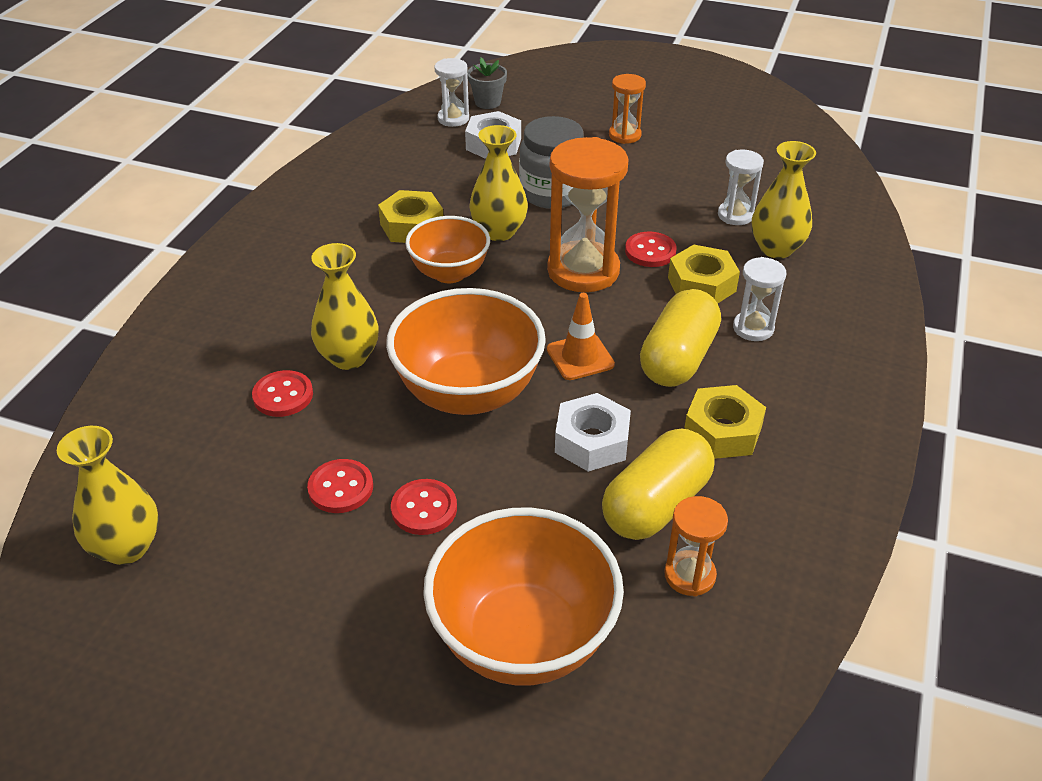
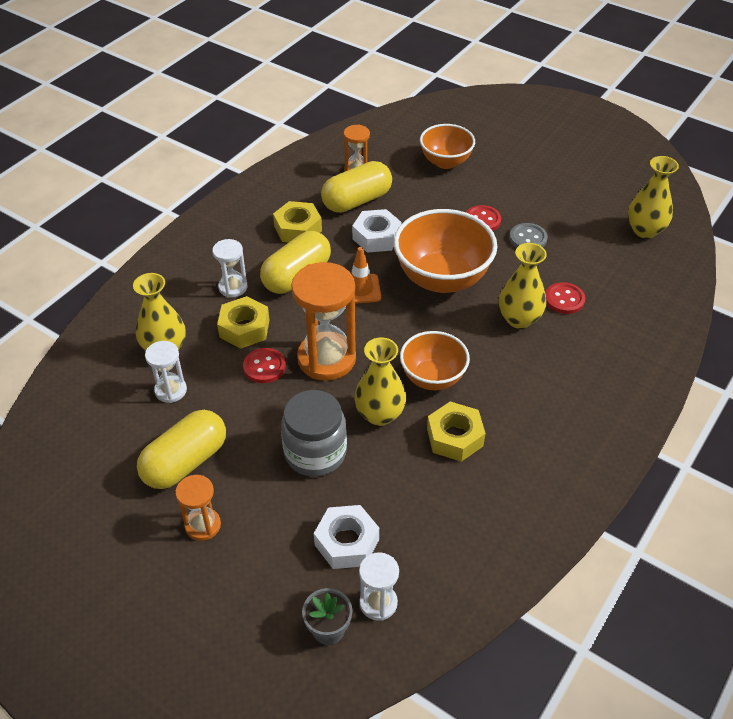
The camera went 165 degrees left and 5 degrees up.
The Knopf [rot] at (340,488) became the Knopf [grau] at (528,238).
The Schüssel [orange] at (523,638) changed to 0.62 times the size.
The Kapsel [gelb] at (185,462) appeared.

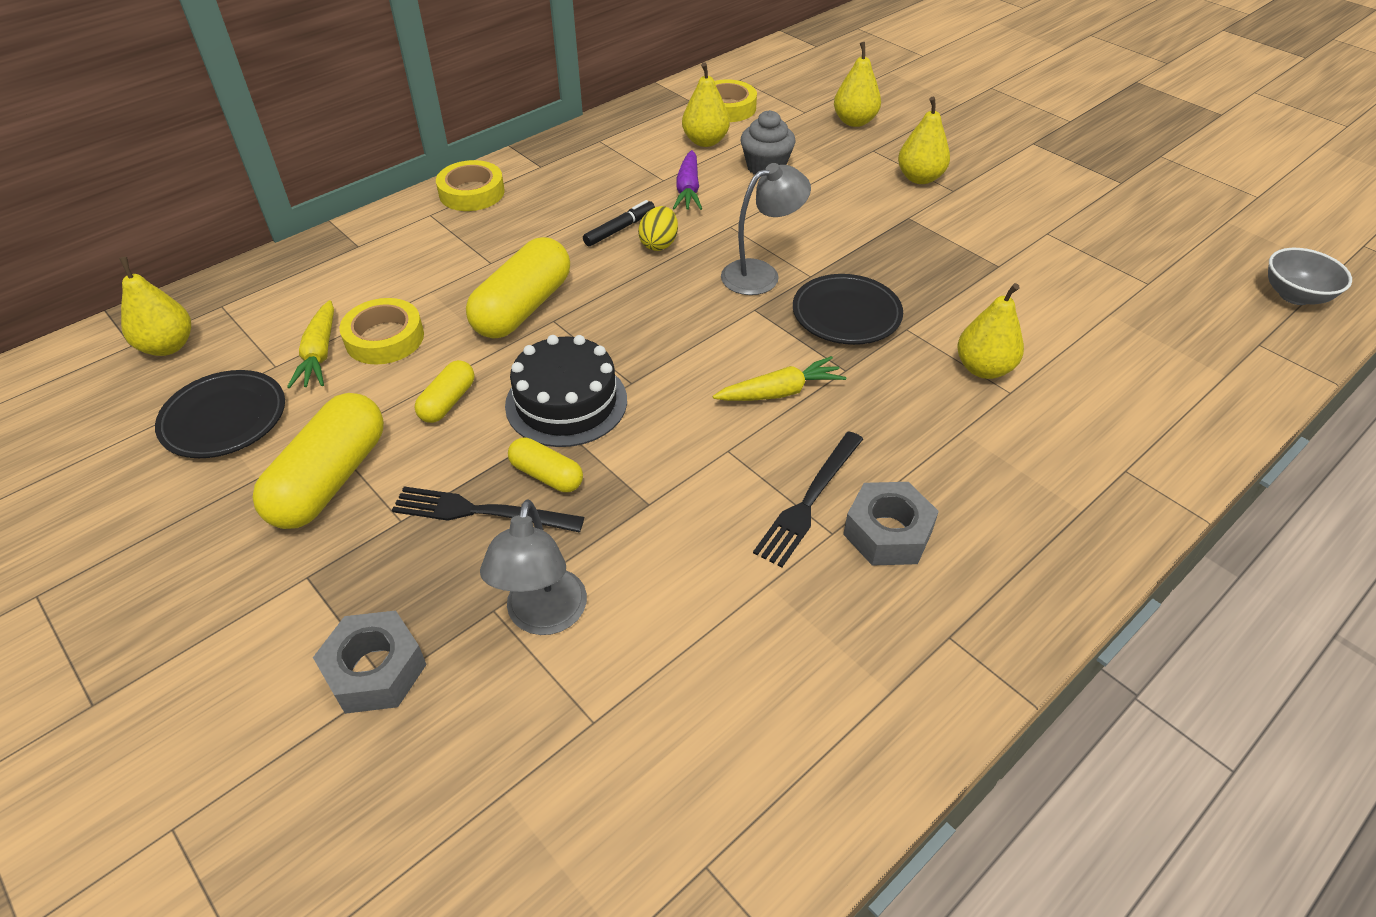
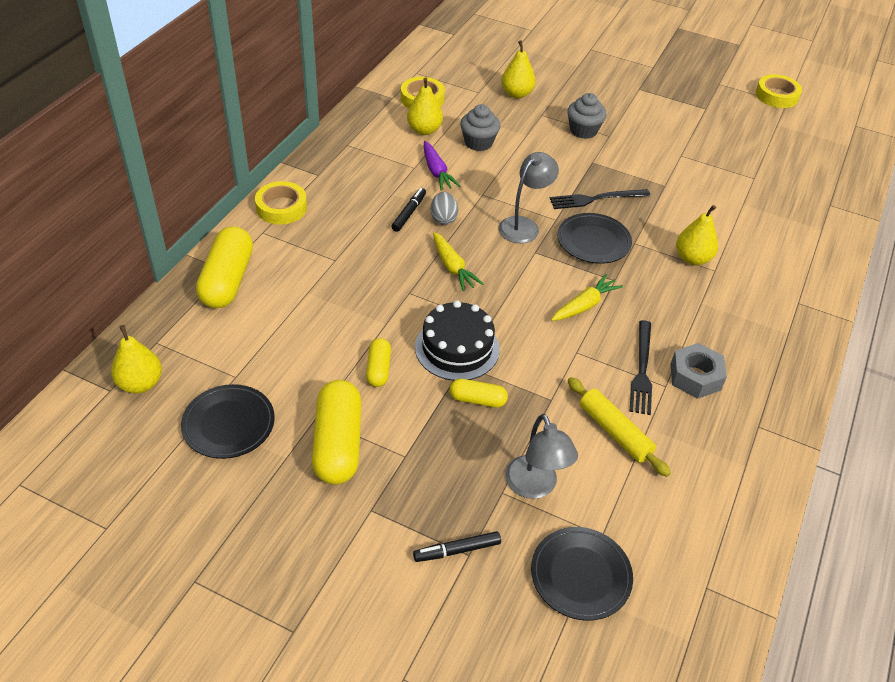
The camera went 25 degrees left and 0 degrees up.
The Birne [gelb] at (919,178) was replaced by the Muffin [grau] at (583,130).
The Ei [gelb] at (659,244) became the Ei [grau] at (443,218).
The Kapsel [gelb] moved from (523,307) to (227,280).
The Schüssel [grau] at (1294,295) disappeared.
The Klebeband [gelb] moved from (384,338) to (776,96).
The Karotte [gelb] moved from (319,354) to (452,267).
The Gabel [schwarz] moved from (481,512) to (596,199).
The Sechskantmutter [grau] at (375,670) was replaced by the Filzstift [schwarz] at (457,550).
The Nudelholz [gelb] at (615,432) appeared.
The Teller [schwarz] at (580,575) appeared.

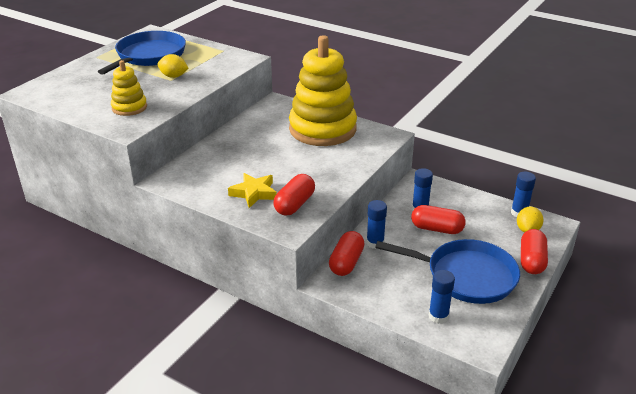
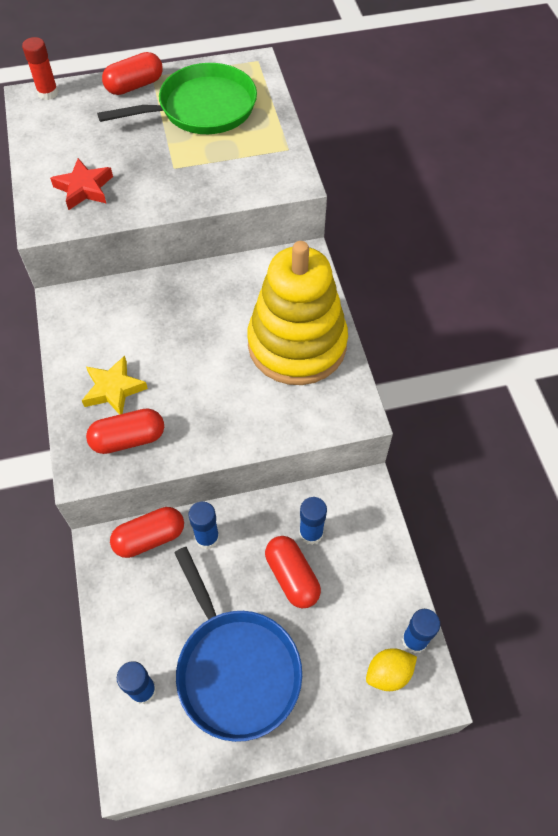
The camera went 45 degrees right and 25 degrees up.
The Pfanne [blau] at (149,55) became the Pfanne [grün] at (202,108).
The Zitrone [gelb] at (174,76) disappeared.
The Stapelspielzeug [gelb] at (129,107) was replaced by the Stern [rot] at (84,188).
The Kapsel [rot] moved from (531,261) to (135,85).
The Klebestift [rot] at (48,93) appeared.

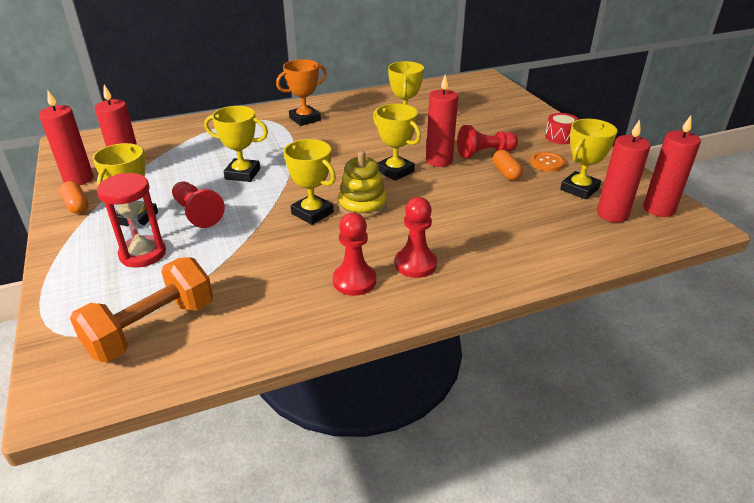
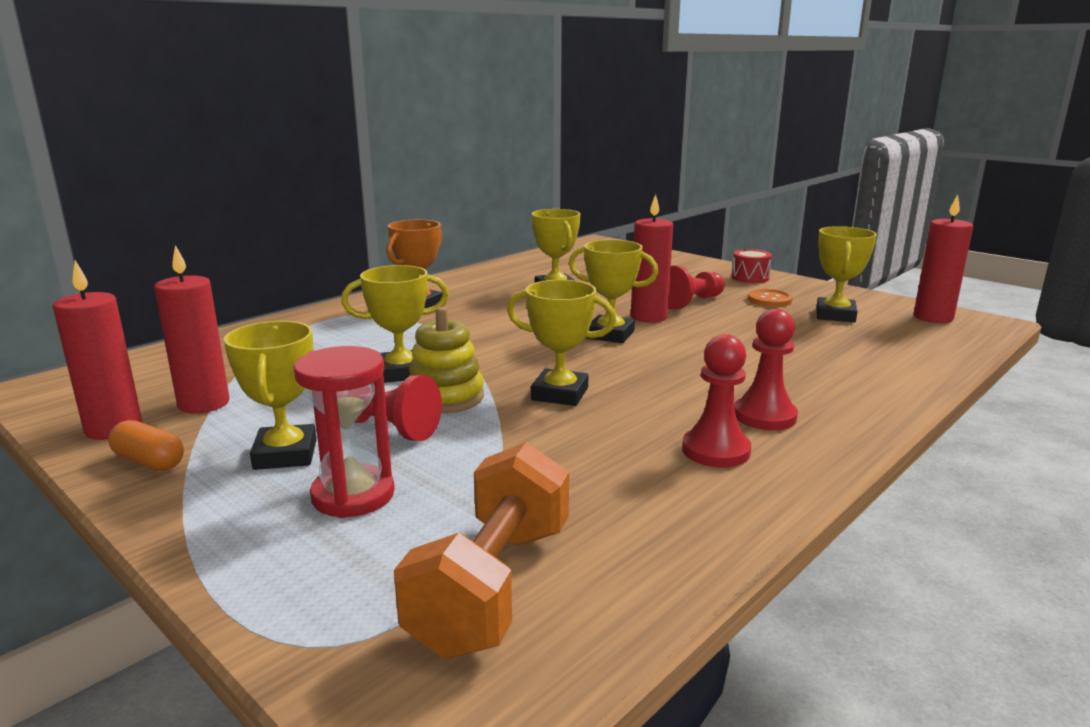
The camera went 25 degrees left and 15 degrees down.
The Kerze [rot] at (612,214) disappeared.
The Kapsel [orange] at (506,173) disappeared.
The Stapelspielzeug [gelb] moved from (362,205) to (445,397).

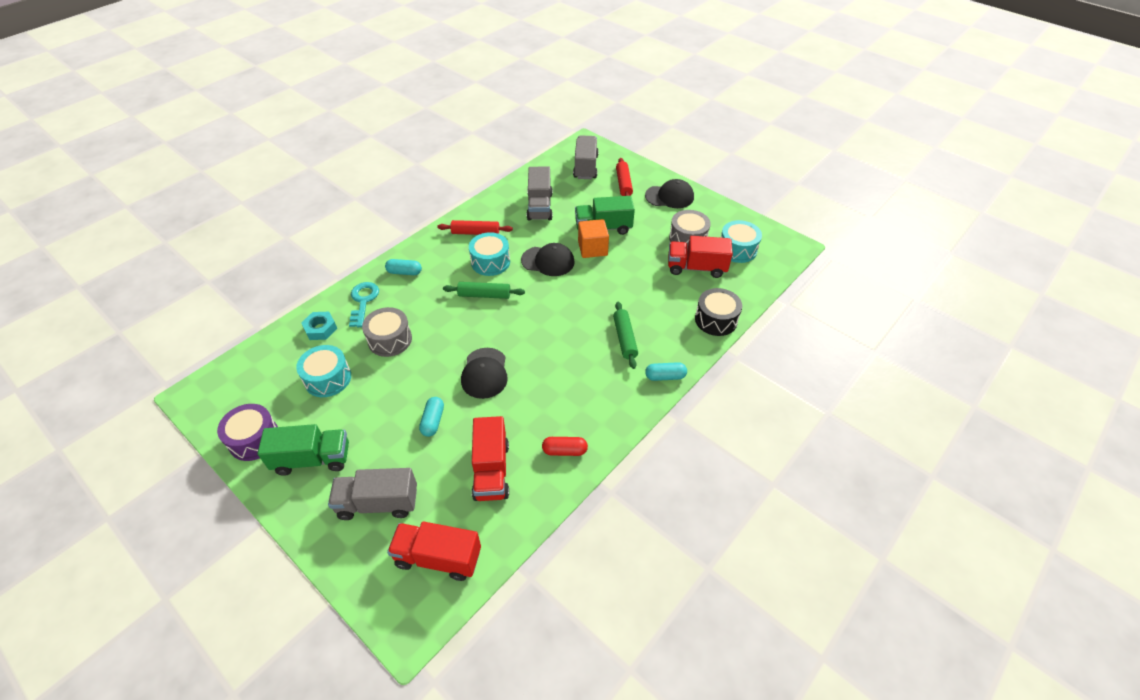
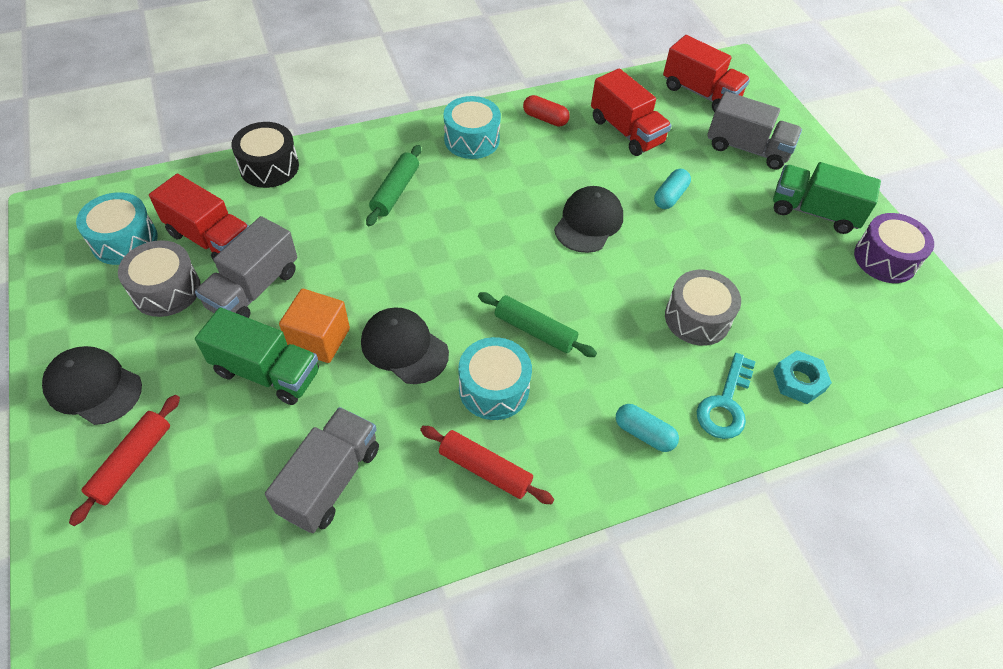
The camera went 155 degrees left and 5 degrees up.
The Lastwagen [grau] moved from (585,167) to (254,289).
The Trommel [türkis] moved from (328,378) to (472,139).
The Kapsel [türkis] at (665,376) disappeared.
The Lastwagen [rot] at (491,470) turned 120 degrees clockwise.

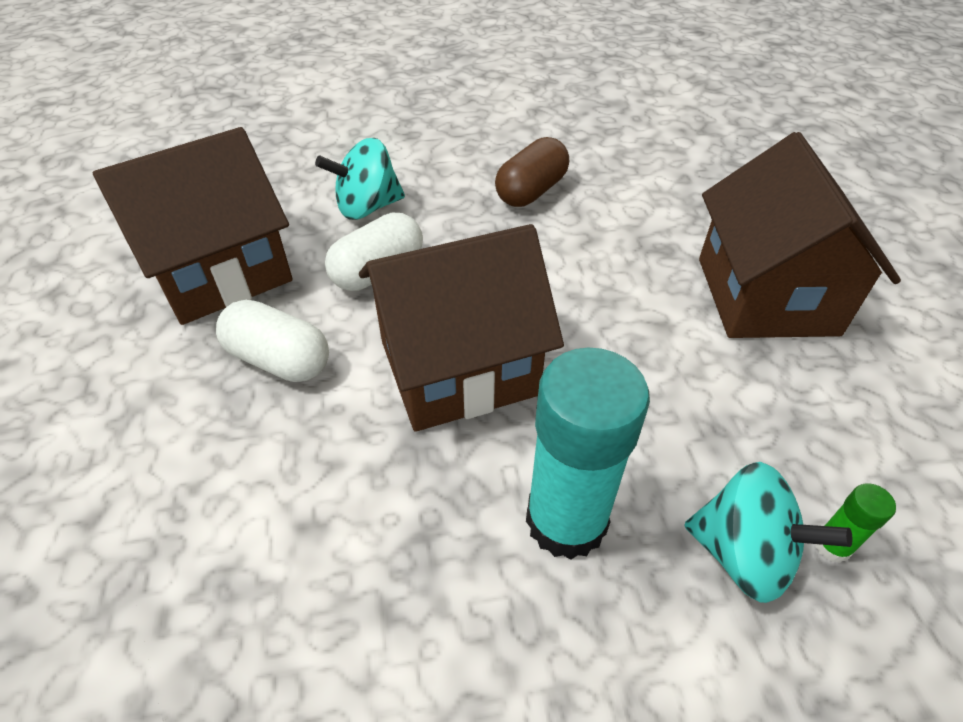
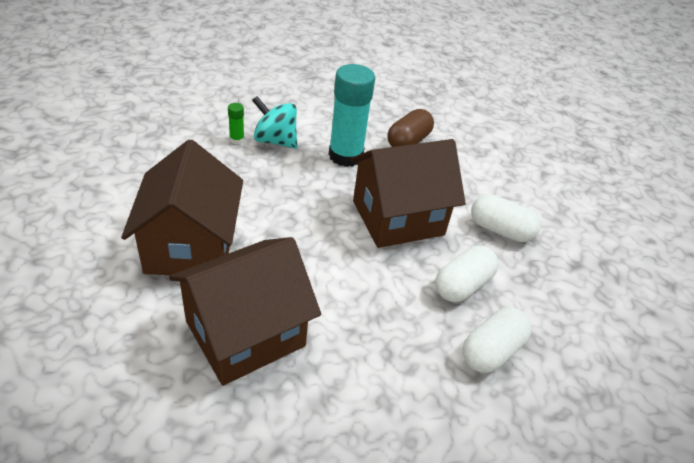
The camera went 175 degrees right and 5 degrees down.
The Haus [braun] moved from (220,272) to (245,333).
The Kapsel [braun] moved from (531,191) to (408,141).
The Kreisel [türkis] at (367,207) was replaced by the Kapsel [weiß] at (491,351).

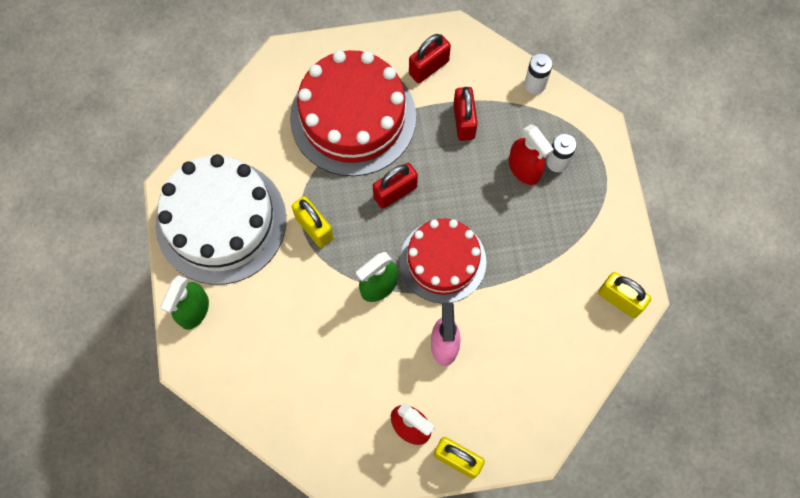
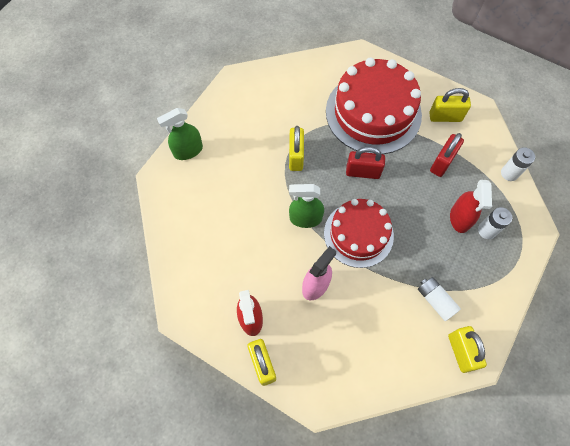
The camera went 40 degrees right and 5 degrees down.
The Vorhängeschloss [rot] at (428,67) became the Vorhängeschloss [gelb] at (445,117).
The Kuchen [weiß] at (221,221) disappeared.
The Batterie [weiß] at (435,300) appeared.

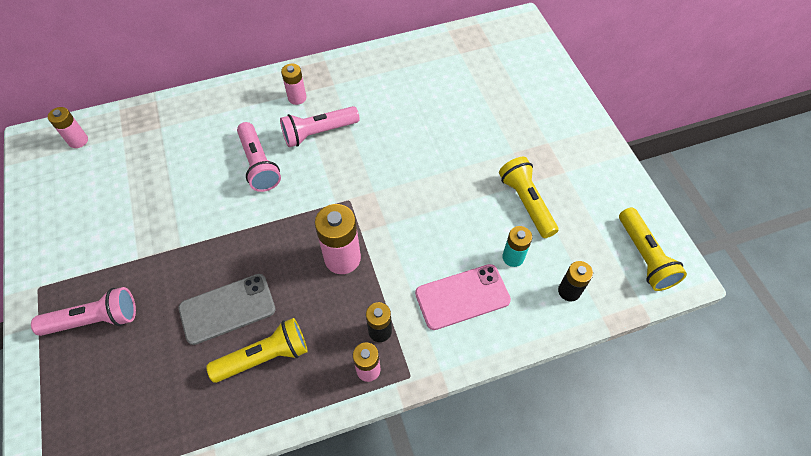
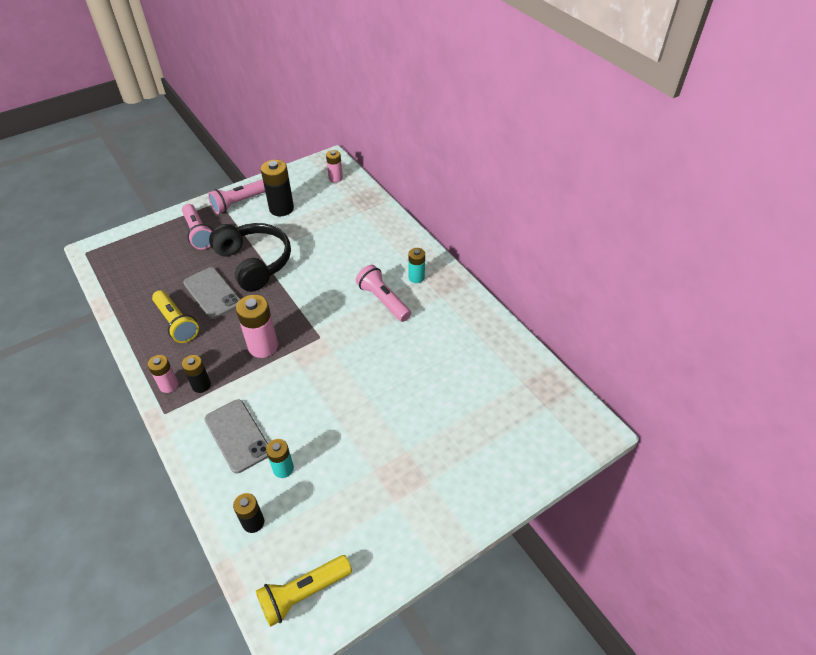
The camera went 75 degrees right and 10 degrees down.
The Batterie [rosa] at (297,98) became the Batterie [türkis] at (416,277).
The Taschenlampe [rosa] moved from (258,164) to (238,203).
The Taschenlampe [gelb] at (526,202) disappeared.
The Handy [rosa] at (462,296) became the Handy [grau] at (238,435).
The Batterie [schwarz] at (281,208) appeared.
The Kopfhörer [schwarz] at (254,263) appeared.

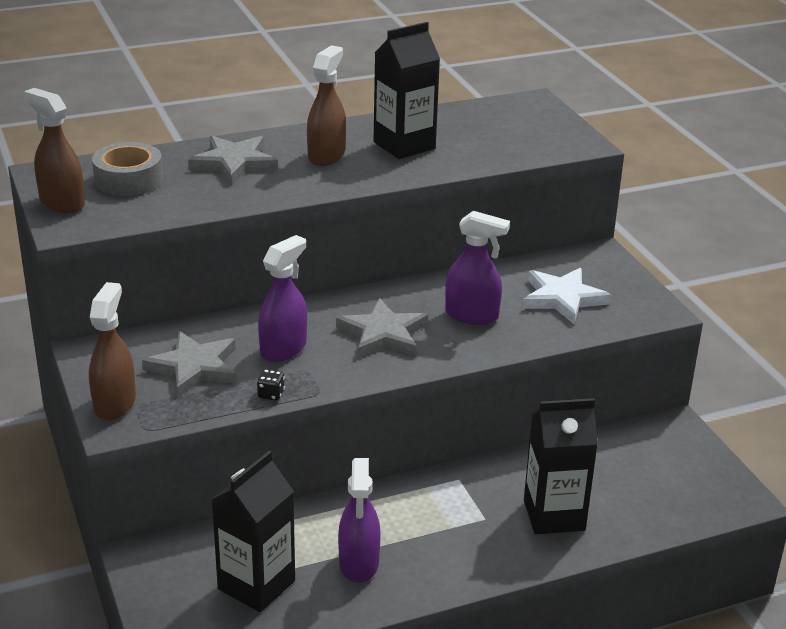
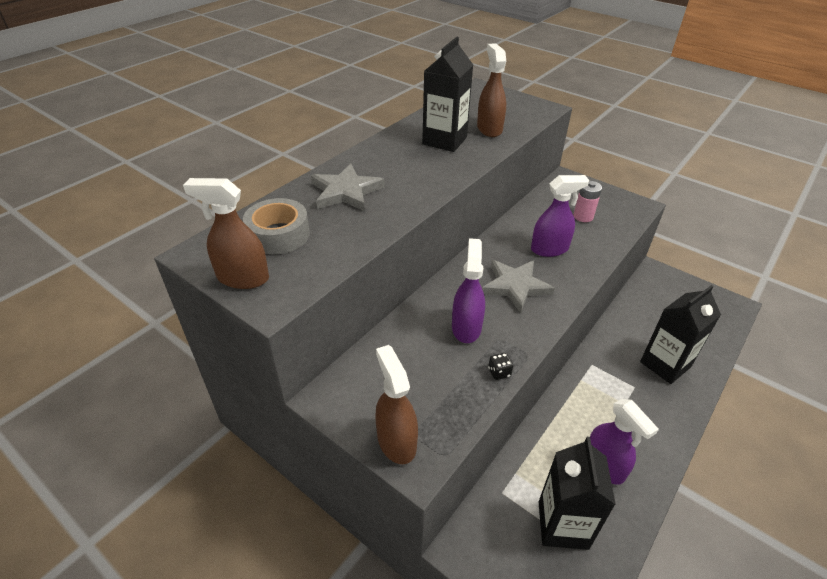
The camera went 30 degrees left and 10 degrees up.
The Sprühflasche [braun] moved from (326,155) to (489,129).
The Stern [weiß] at (562,298) was replaced by the Batterie [rosa] at (583,216).
The Stern [grau] at (194,367) disappeared.

